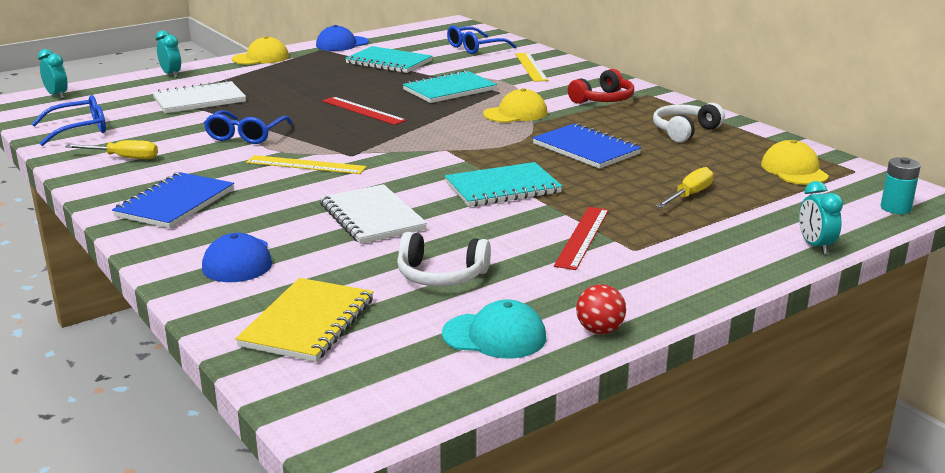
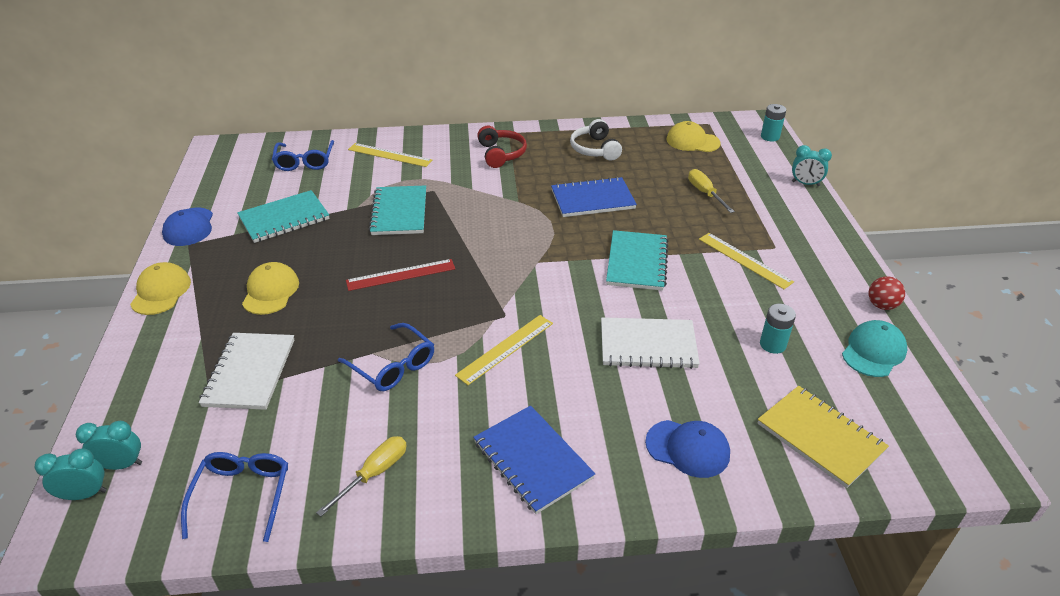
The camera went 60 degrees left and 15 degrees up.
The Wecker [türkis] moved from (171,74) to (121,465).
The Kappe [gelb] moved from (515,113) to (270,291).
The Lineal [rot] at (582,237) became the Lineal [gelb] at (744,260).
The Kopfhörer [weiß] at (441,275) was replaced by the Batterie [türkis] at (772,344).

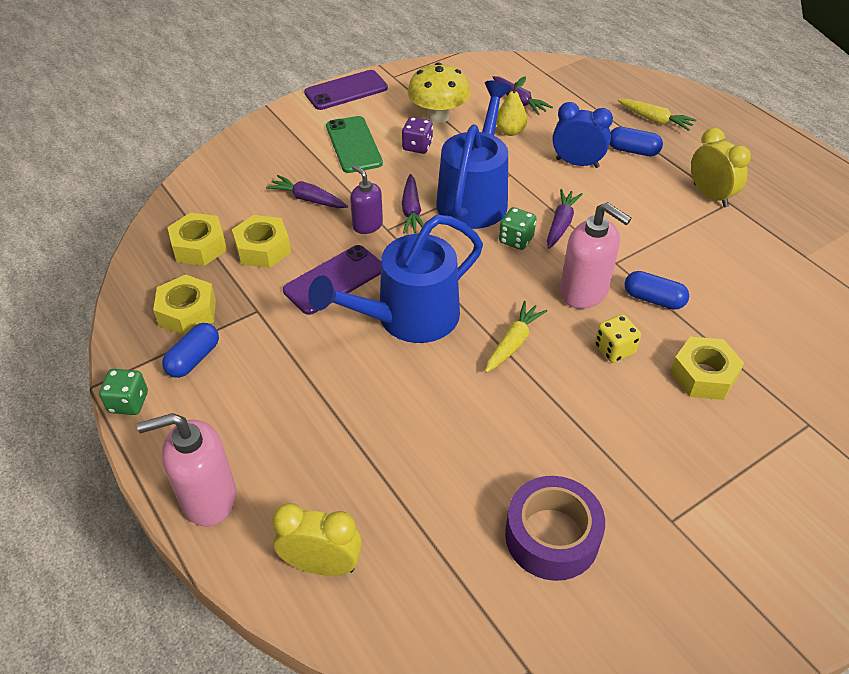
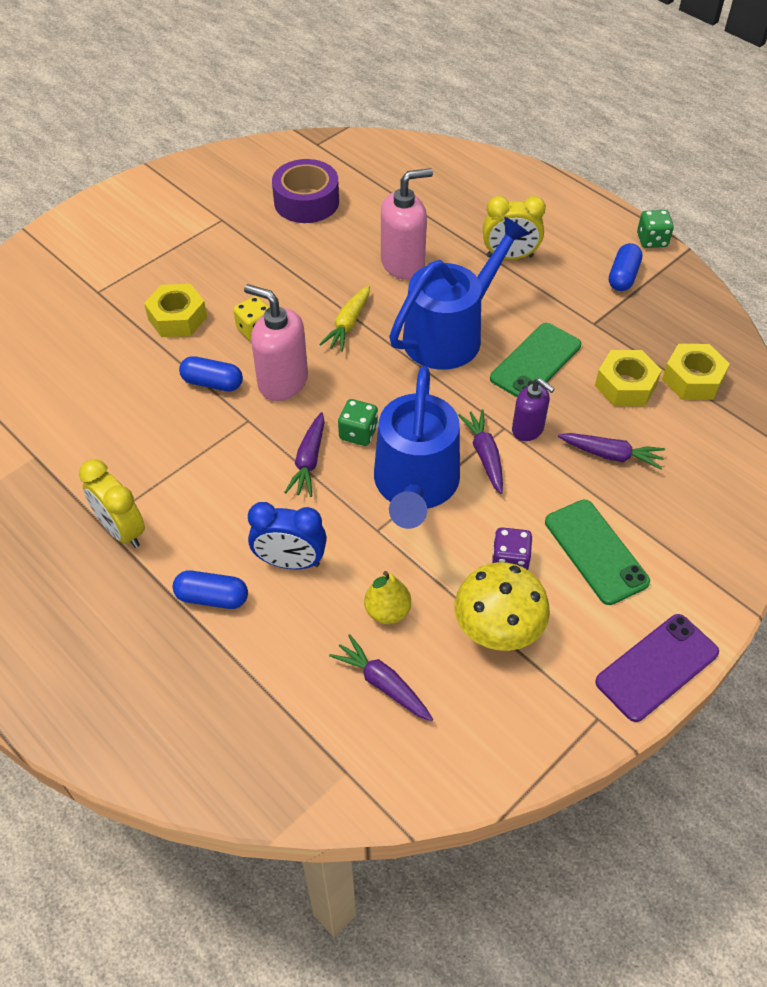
The camera went 170 degrees right and 5 degrees up.
The Karotte [gelb] at (655,120) disappeared.
The Handy [lila] at (334,280) became the Handy [grün] at (535,362).
The Sechskantmutter [gelb] at (187,312) disappeared.
The Seifenspender [rosa] moved from (208,498) to (403,264).
The Wecker [gelb] moved from (322,565) to (509,256).

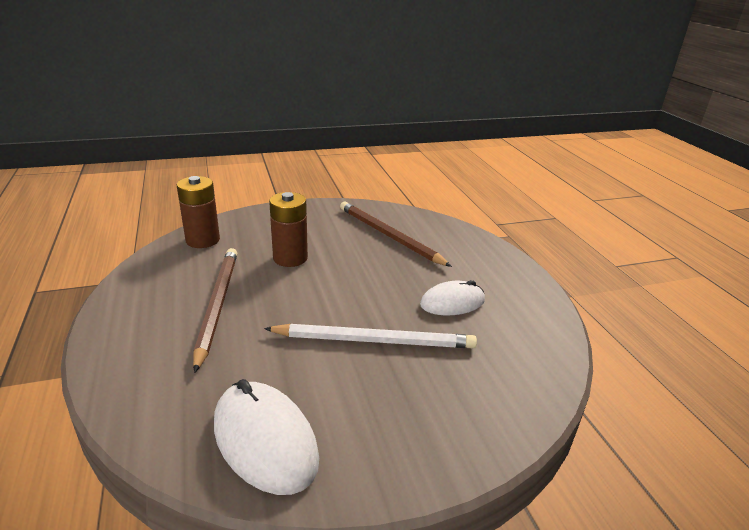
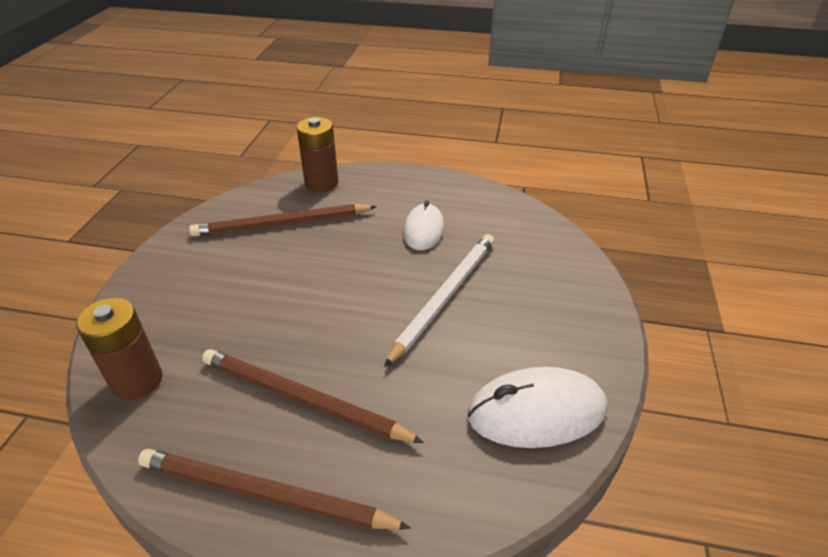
The camera went 60 degrees left and 10 degrees up.
The Batterie [braun] moved from (290,258) to (321,183).
The Bleistift [braun] at (264,494) appeared.

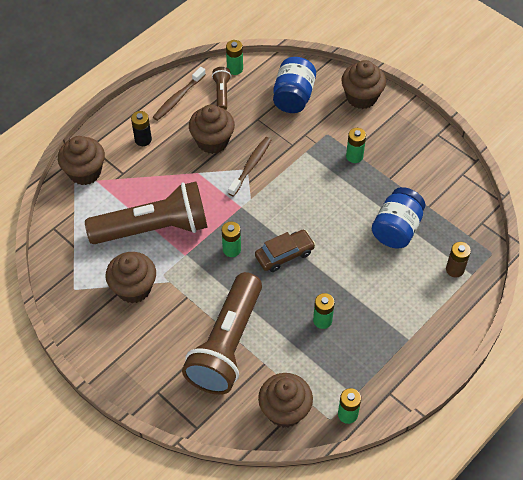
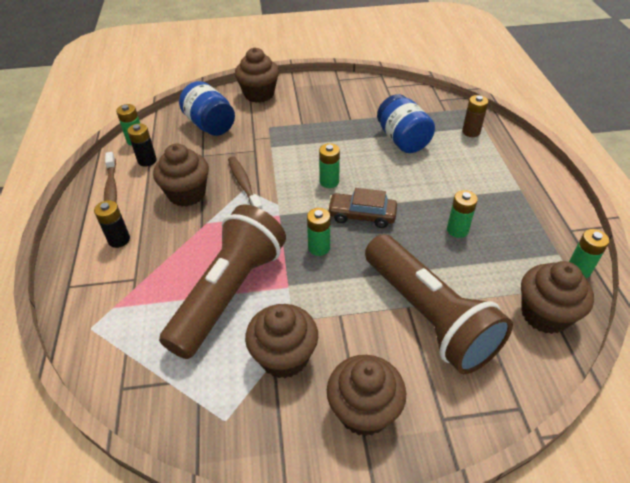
The camera went 50 degrees left and 10 degrees down.
The Taschenlampe [braun] at (222,93) was replaced by the Batterie [schwarz] at (147,160).
The Batterie [grün] moved from (354,156) to (329,182).
The Muffin [braun] moved from (85,172) to (364,411).
The Auto [braun] at (284,254) turned 90 degrees counterclockwise.

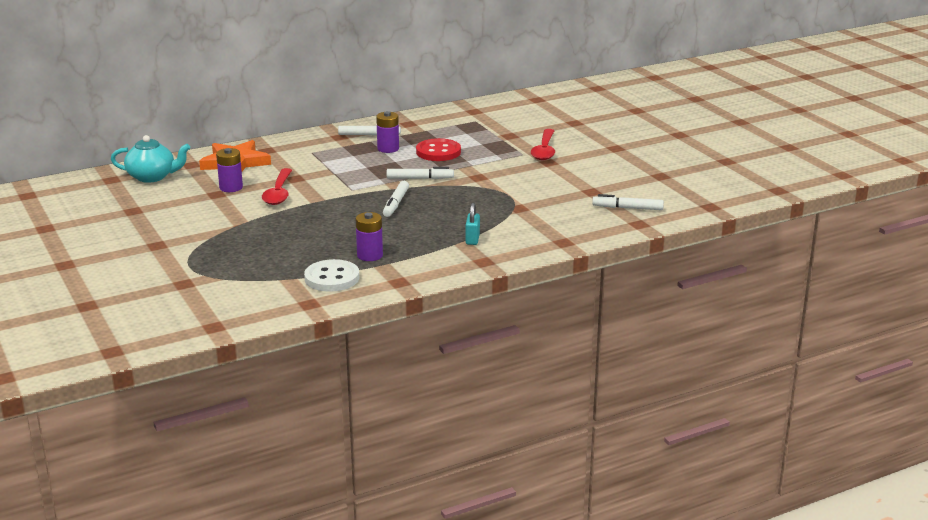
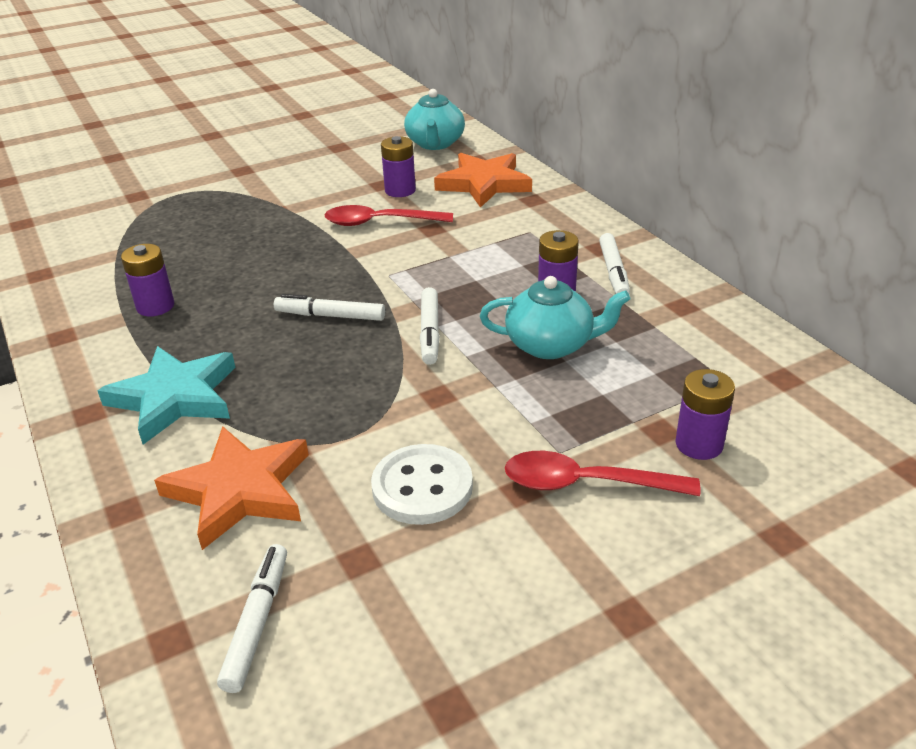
The camera went 90 degrees right and 10 degrees up.
The Knopf [rot] at (438,152) was replaced by the Teekanne [türkis] at (551,345).
The Vorhängeschloss [türkis] at (472,239) was replaced by the Stern [türkis] at (174,398).
The Knopf [weiß] moved from (332,278) to (422,487).
The Batterie [lila] at (699,444) appeared.
The Stern [orange] at (239,490) appeared.

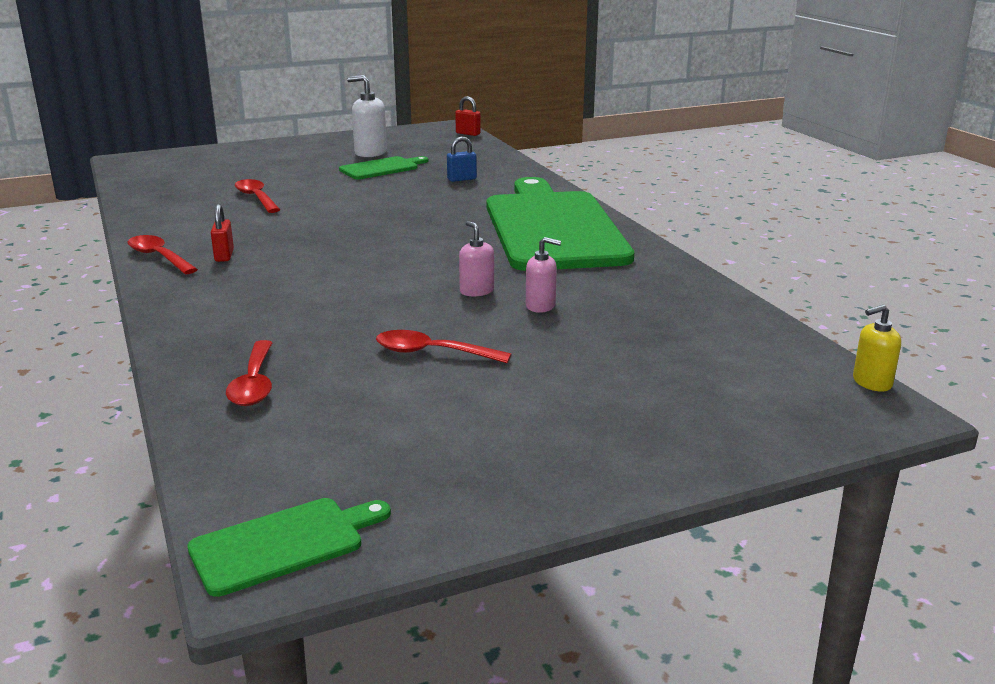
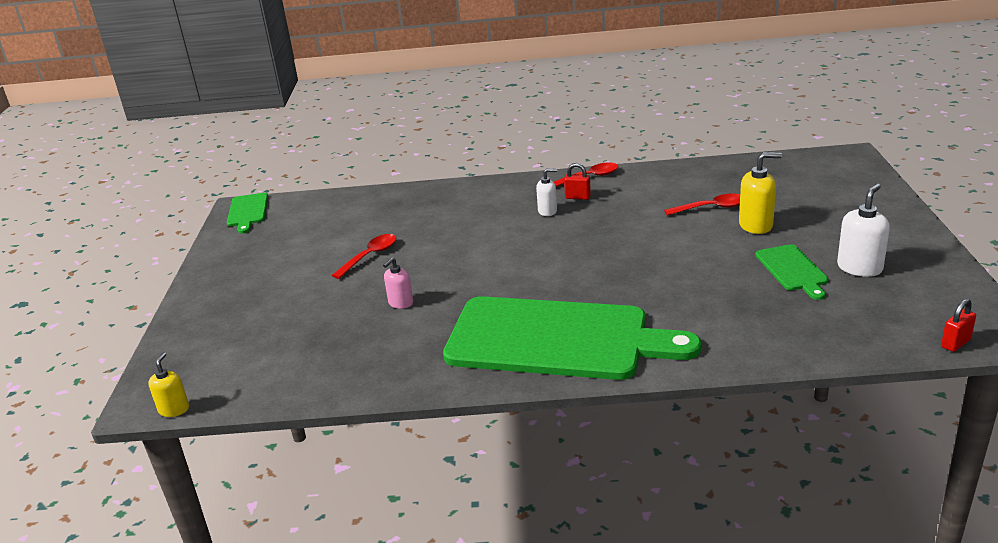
The camera went 115 degrees right and 5 degrees up.
The Vorhängeschloss [blau] at (462,179) disappeared.
The Seifenspender [rosa] at (476,291) disappeared.
The Löffel [rot] at (254,384) disappeared.
The Seifenspender [gelb] at (756,225) appeared.
The Seifenspender [weiß] at (547,211) appeared.

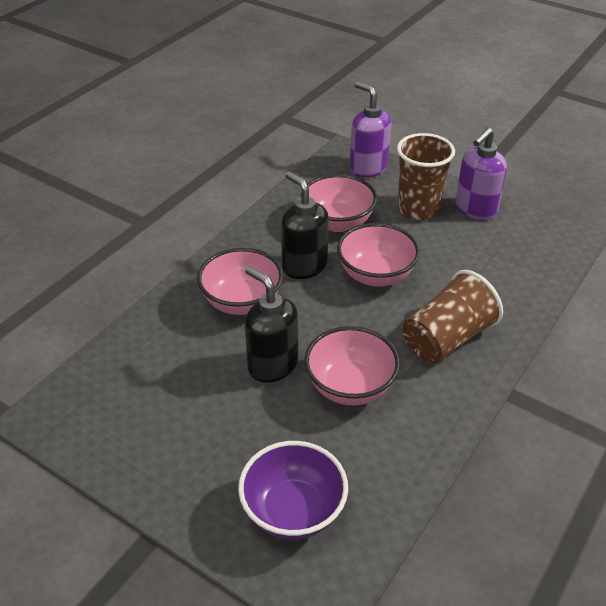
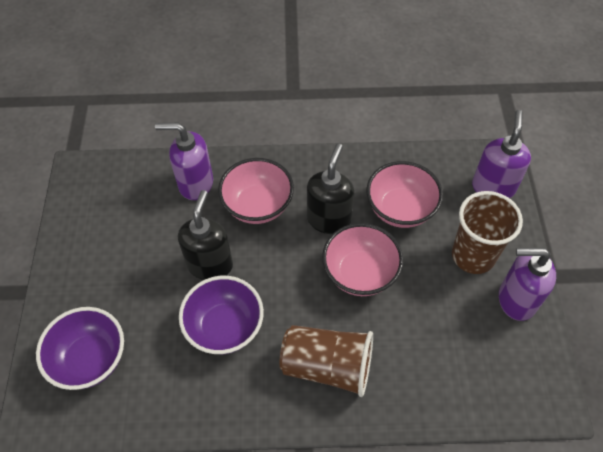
The camera went 55 degrees right and 15 degrees up.
The Schüssel [rosa] at (350,387) became the Schüssel [lila] at (225,327).
The Seifenspender [lila] at (195,184) appeared.

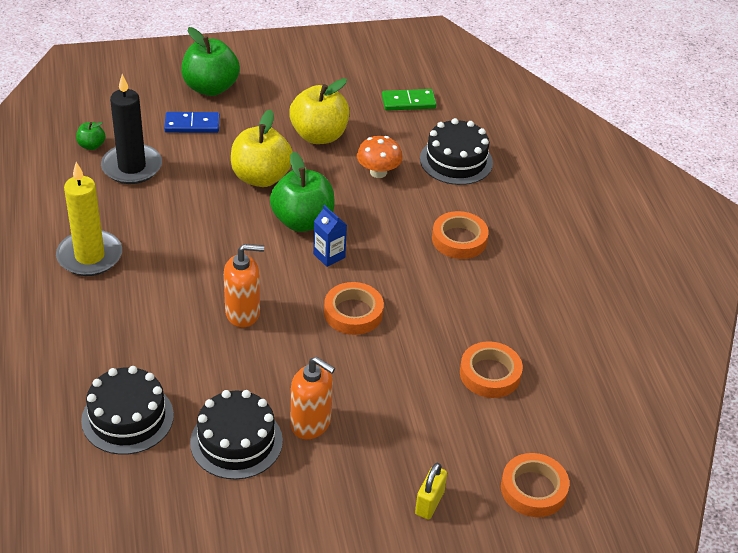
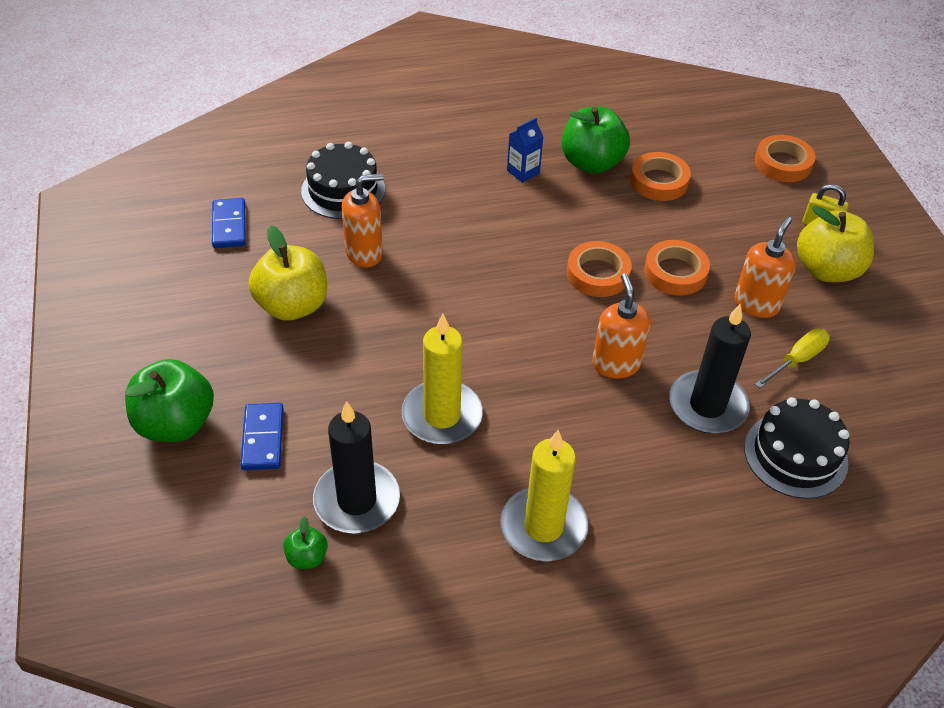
The camera went 90 degrees left and 5 degrees up.
The Dominostein [grün] at (408,102) became the Dominostein [blau] at (229,225).
The Apfel [gelb] moved from (261,177) to (827,270).
The Pilz [orange] at (378,172) was replaced by the Seifenspender [orange] at (364,253).
The Apfel [grün] moved from (302,221) to (591,163).
The Getränkekarton [blau] moved from (329,256) to (523,172).
The Klebeband [orange] moved from (459,239) to (675,272).
The Kuchen [schwarz] at (236,441) was replaced by the Schraubenzieher [gelb] at (797,360).
The Kerze [schwarz] at (707,405) appeared.
The Kerze [gelb] at (442,416) appeared.

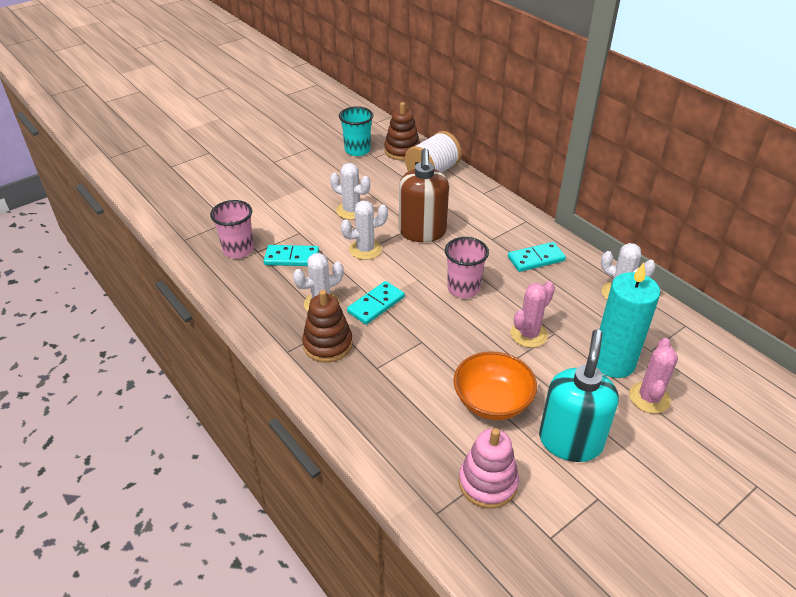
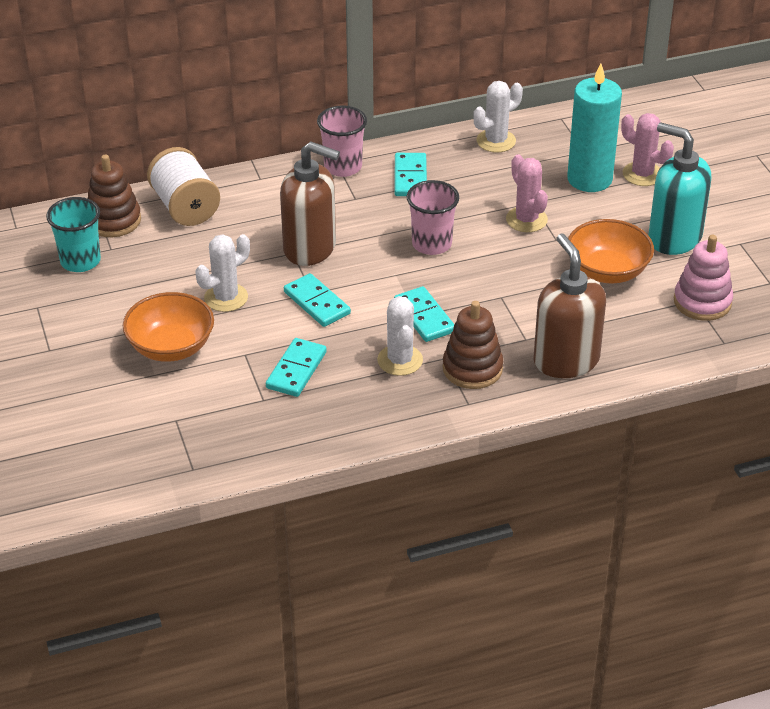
The camera went 70 degrees left and 0 degrees up.
The Becher [rosa] moved from (238,250) to (343,167).
The Kaktus [weiß] at (365,249) was replaced by the Dominostein [türkis] at (316,303).
The Seifenspender [braun] at (566,360) appeared.
The Schüssel [orange] at (171,347) appeared.

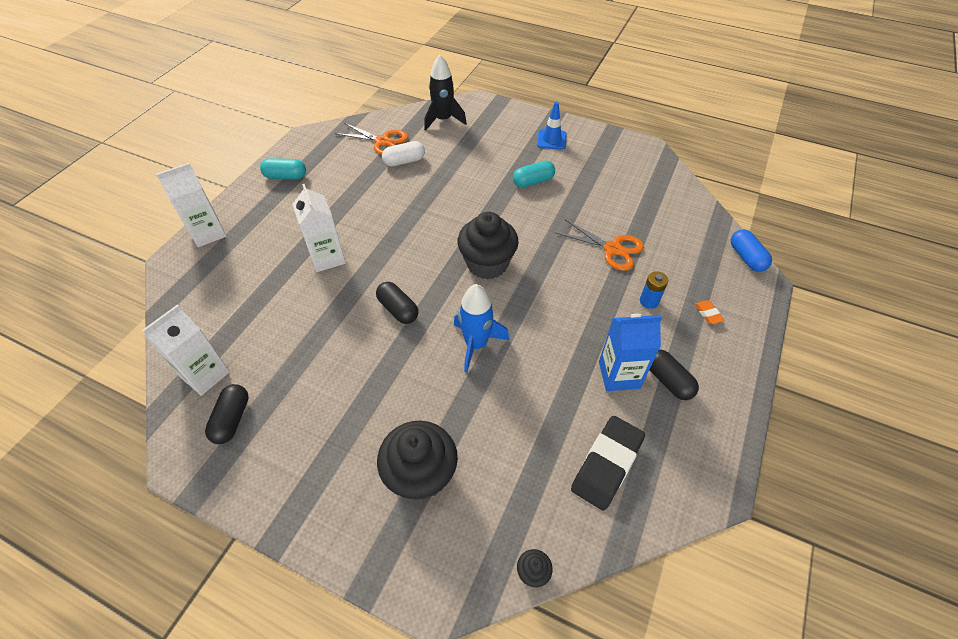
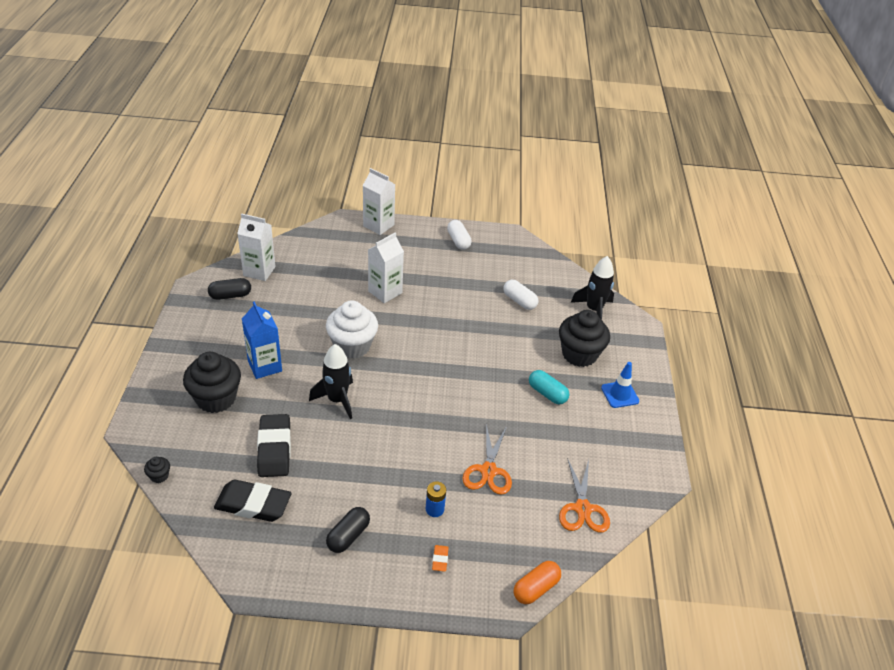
The camera went 65 degrees right and 10 degrees down.
The Schere [orange] moved from (382,141) to (582,508).
The Kapsel [türkis] at (286,176) became the Kapsel [weiß] at (458,241).
The Muffin [schwarz] moved from (487,264) to (579,354).
The Kapsel [blau] at (746,257) became the Kapsel [orange] at (536,588).
The Kapsel [schwarz] at (398,309) was replaced by the Muffin [weiß] at (352,346).
The Rakete [blau] at (476,344) became the Rakete [schwarz] at (337,400).
The Radiergummi [orange] at (708,314) turned 45 degrees counterclockwise.
The Getränkekarton [blau] moved from (619,375) to (265,366).
The Radiergummi [schwarz] at (274,449) appeared.

